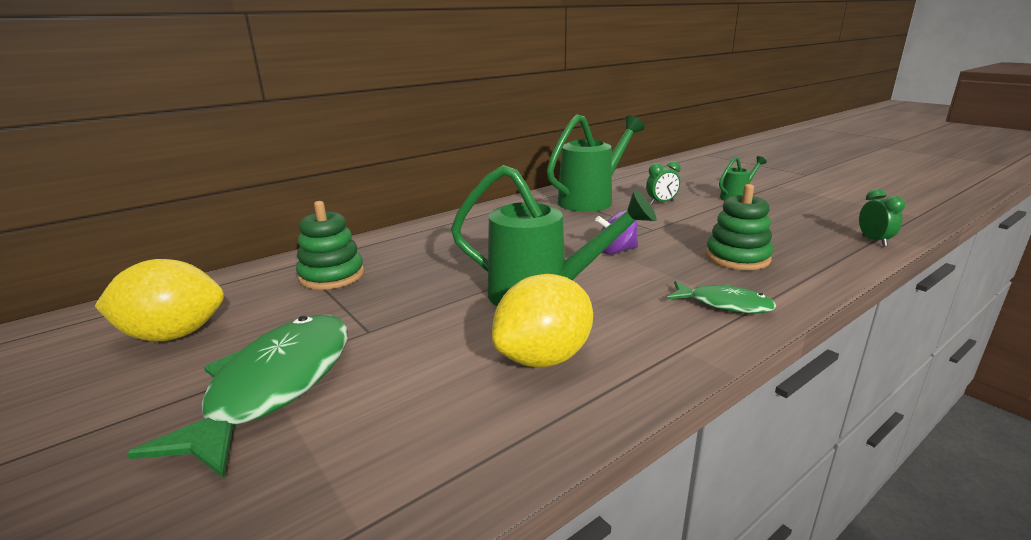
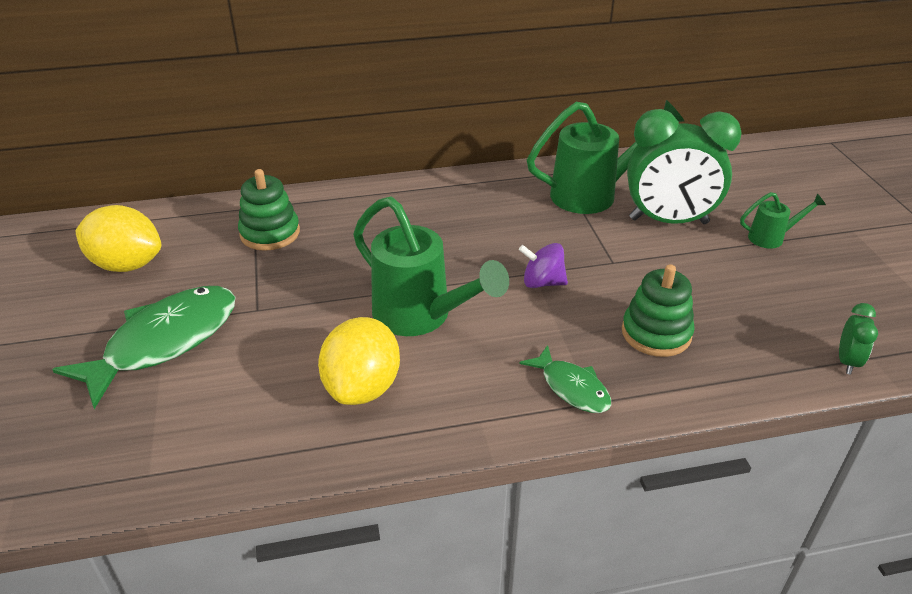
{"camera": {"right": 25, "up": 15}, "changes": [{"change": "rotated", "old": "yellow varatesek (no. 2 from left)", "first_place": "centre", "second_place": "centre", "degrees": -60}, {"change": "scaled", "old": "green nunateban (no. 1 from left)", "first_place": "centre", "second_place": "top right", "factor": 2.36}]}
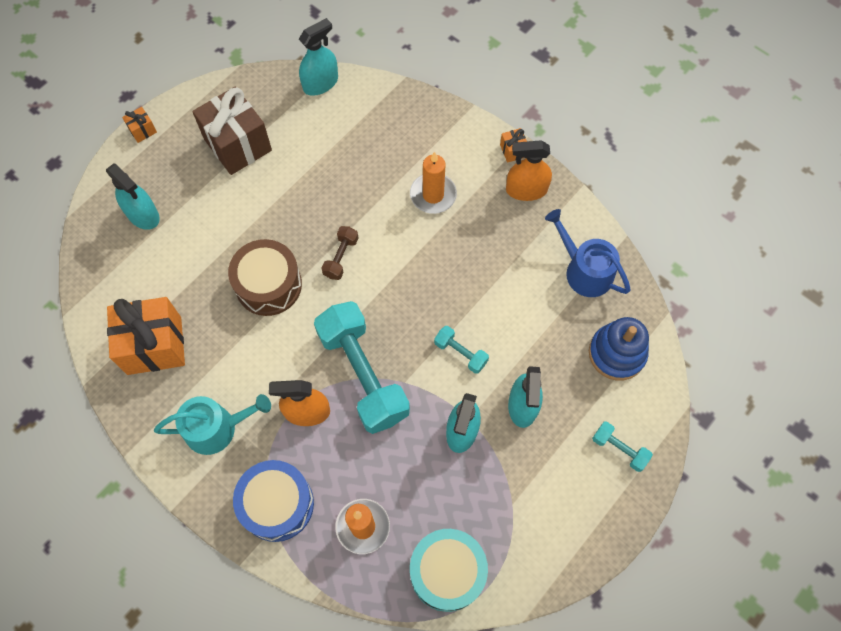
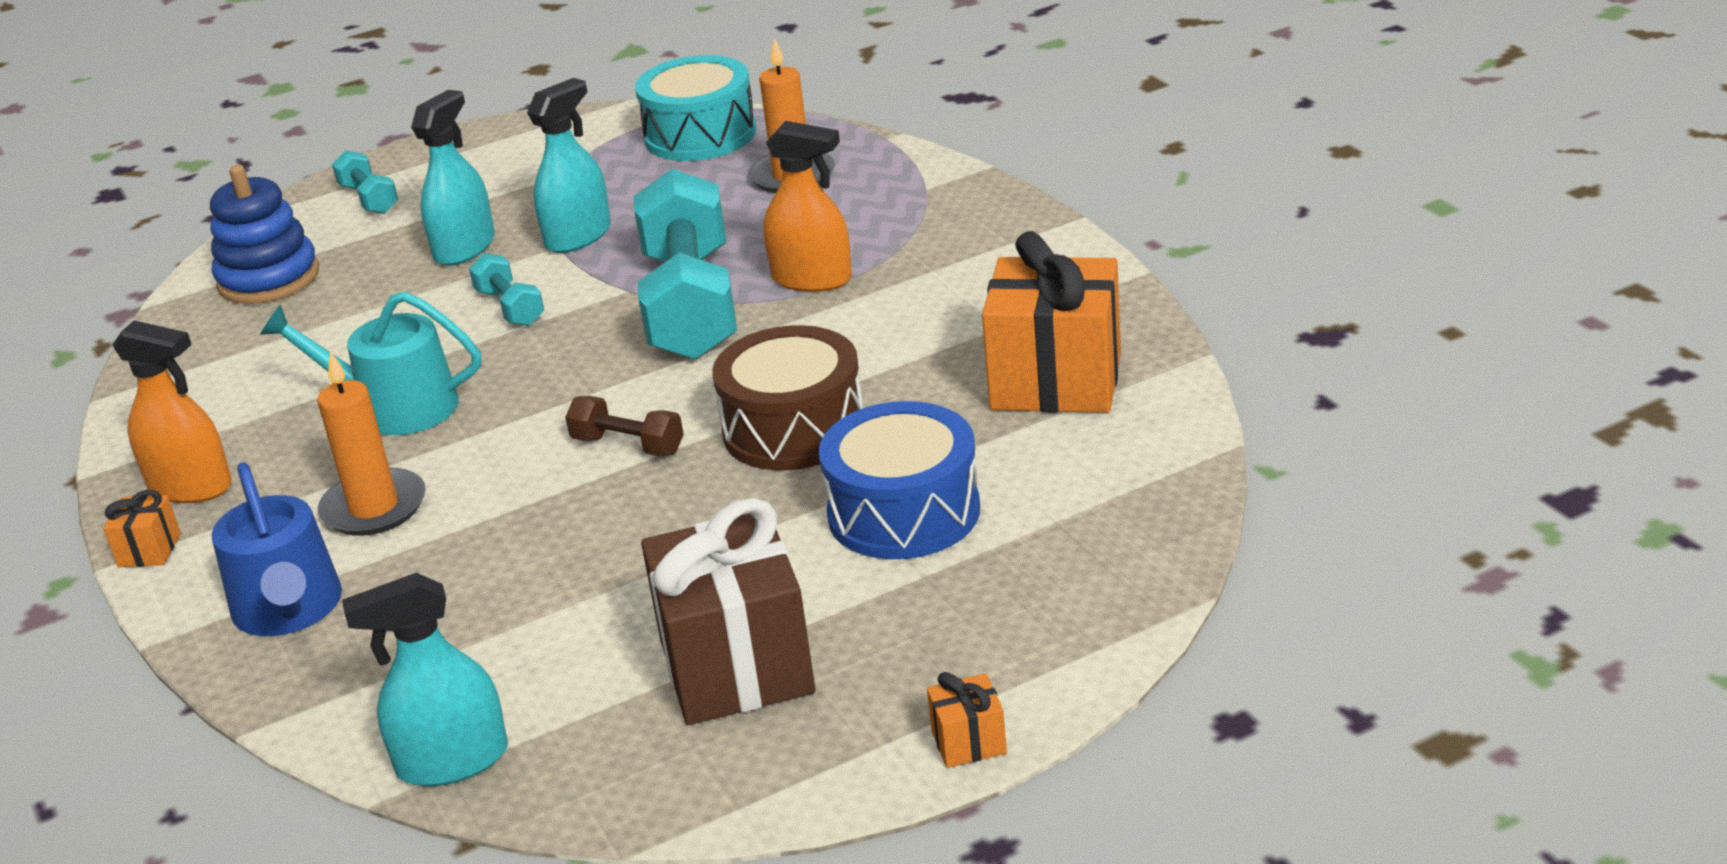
{"camera": {"right": -155, "up": -35}, "changes": [{"change": "gone", "old": "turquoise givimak (no. 1 from left)", "first_place": "top left"}, {"change": "shifted", "old": "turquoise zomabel", "first_place": "bottom left", "second_place": "middle left"}, {"change": "shifted", "old": "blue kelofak", "first_place": "bottom left", "second_place": "centre"}, {"change": "rotated", "old": "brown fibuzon", "first_place": "centre", "second_place": "centre", "degrees": 75}, {"change": "shifted", "old": "blue zomabel", "first_place": "middle right", "second_place": "middle left"}]}
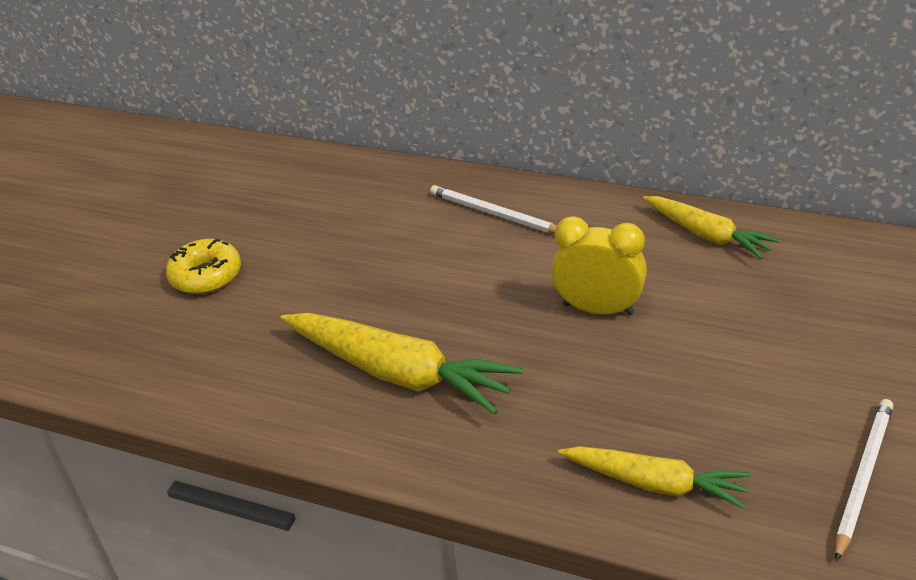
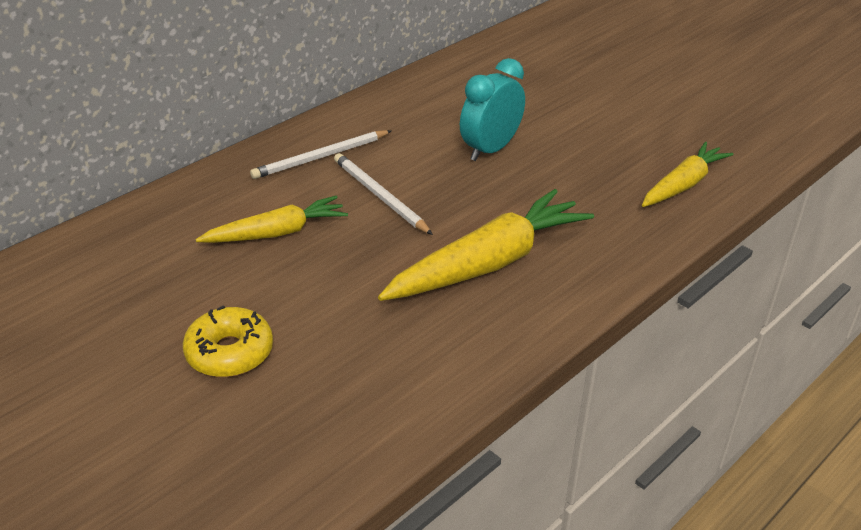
{"camera": {"right": -70, "up": 0}, "changes": [{"change": "repainted", "old": "yellow nunateban", "new": "turquoise nunateban", "first_place": "centre", "second_place": "top centre"}, {"change": "shifted", "old": "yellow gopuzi (no. 3 from left in the first image)", "new": "yellow gopuzi (no. 1 from left)", "first_place": "middle right", "second_place": "middle left"}, {"change": "shifted", "old": "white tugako (no. 2 from left)", "first_place": "bottom right", "second_place": "centre"}]}
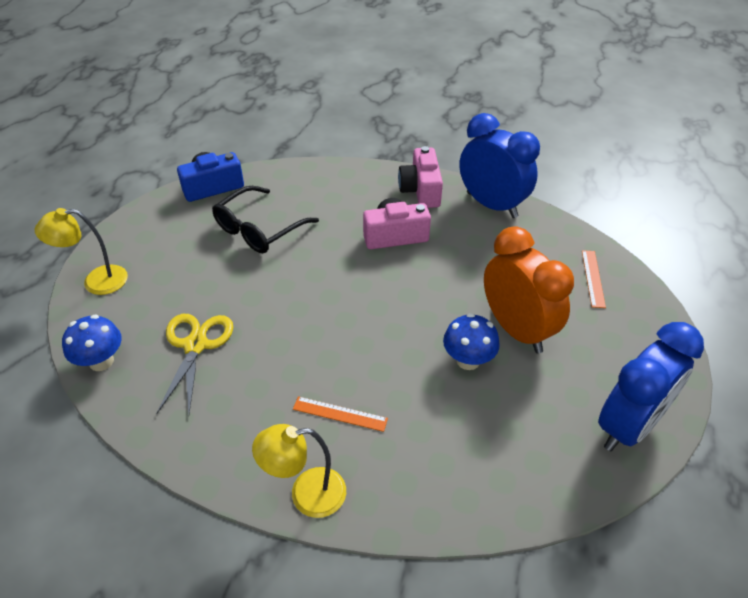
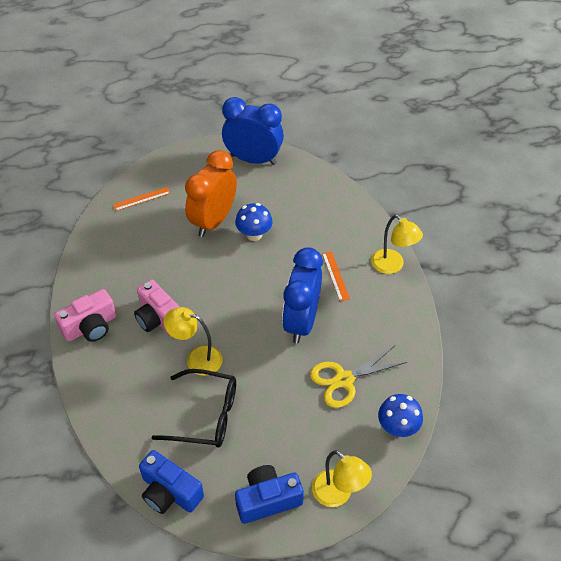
{"camera": {"right": -120, "up": 5}, "changes": [{"change": "shifted", "old": "blue nunateban (no. 1 from left in the first image)", "new": "blue nunateban (no. 2 from left)", "first_place": "top right", "second_place": "centre"}, {"change": "new", "new": "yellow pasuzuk (no. 1 from left)", "second_place": "centre"}, {"change": "new", "new": "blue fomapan (no. 2 from left)", "second_place": "bottom centre"}]}
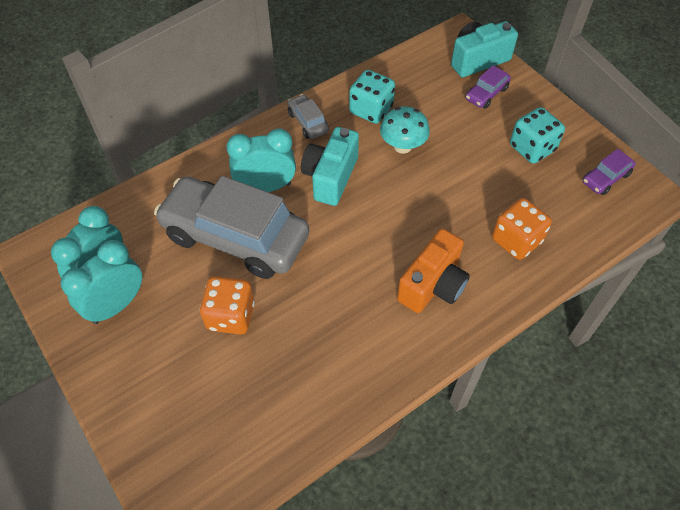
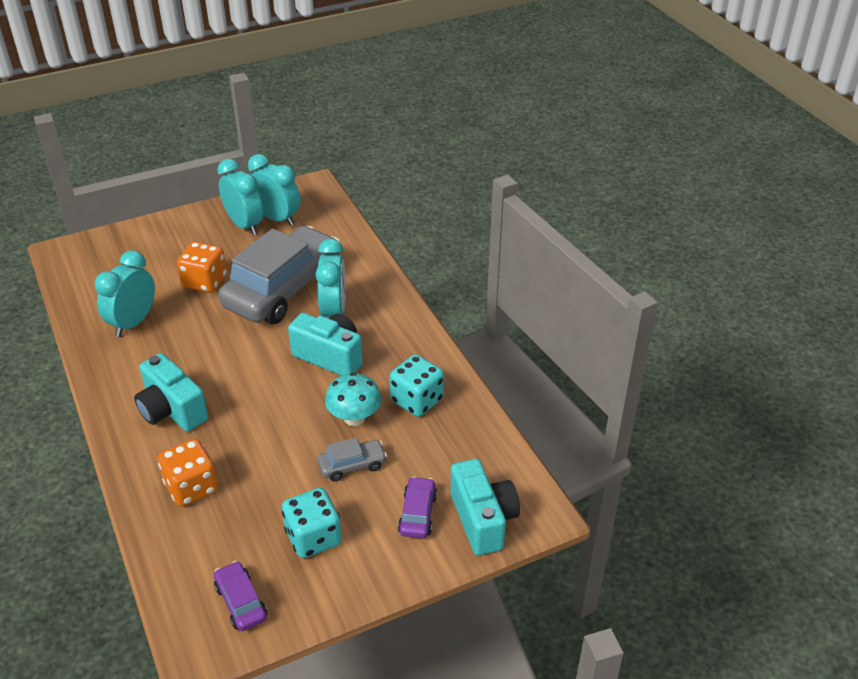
{"camera": {"right": 100, "up": -15}, "changes": [{"change": "shifted", "old": "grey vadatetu (no. 2 from left)", "first_place": "top centre", "second_place": "bottom centre"}, {"change": "repainted", "old": "orange fomapan", "new": "turquoise fomapan (no. 1 from left)", "first_place": "centre", "second_place": "middle left"}, {"change": "rotated", "old": "purple vadatetu (no. 1 from left in the first image)", "first_place": "top right", "second_place": "bottom centre", "degrees": 45}, {"change": "new", "new": "turquoise nunateban (no. 1 from left)", "second_place": "middle left"}]}
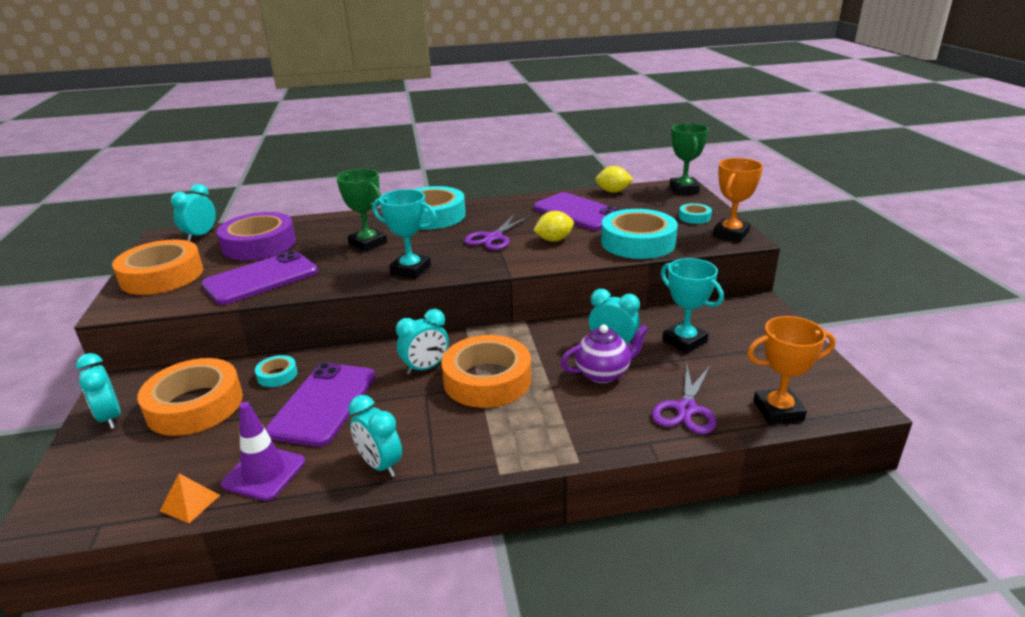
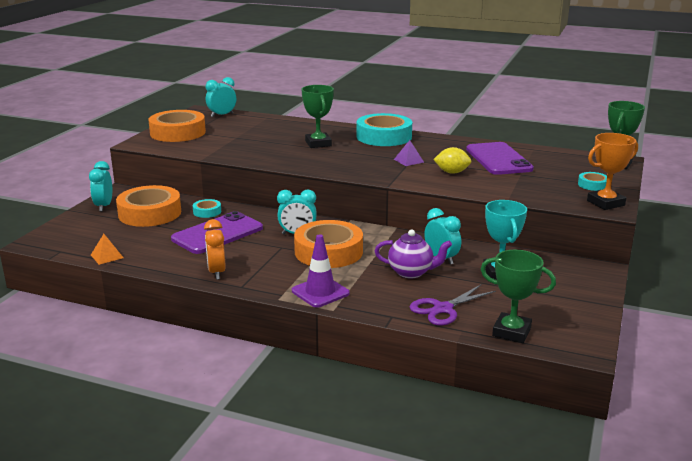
{"camera": {"right": 30, "up": -5}, "changes": [{"change": "gone", "old": "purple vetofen (no. 1 from left)", "first_place": "middle left"}, {"change": "gone", "old": "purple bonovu", "first_place": "middle left"}, {"change": "shifted", "old": "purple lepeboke", "first_place": "bottom left", "second_place": "centre"}, {"change": "repainted", "old": "turquoise nunateban (no. 3 from left)", "new": "orange nunateban", "first_place": "bottom centre", "second_place": "middle left"}, {"change": "gone", "old": "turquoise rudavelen (no. 1 from left)", "first_place": "centre"}, {"change": "swapped", "old": "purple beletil (no. 1 from left)", "new": "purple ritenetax", "first_place": "centre", "second_place": "top centre"}, {"change": "gone", "old": "yellow varatesek (no. 2 from left)", "first_place": "top centre"}, {"change": "gone", "old": "turquoise bonovu (no. 3 from left)", "first_place": "centre"}, {"change": "repainted", "old": "orange rudavelen (no. 2 from left)", "new": "green rudavelen (no. 2 from left)", "first_place": "middle right", "second_place": "middle right"}]}
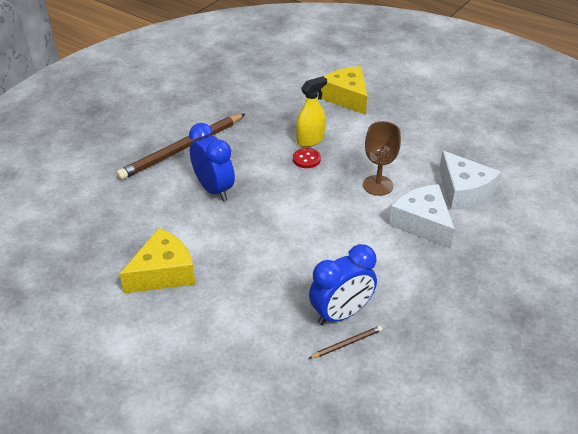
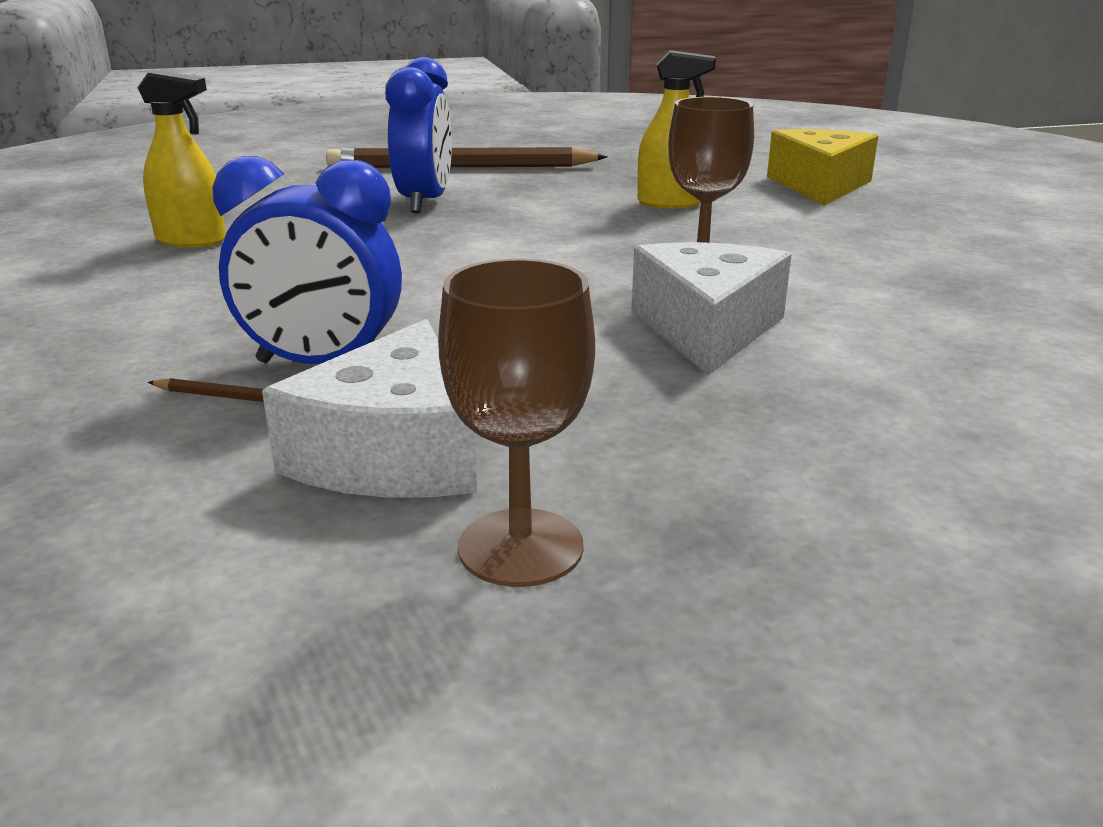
{"camera": {"right": 40, "up": -15}, "changes": [{"change": "swapped", "old": "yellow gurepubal (no. 1 from left)", "new": "yellow givimak (no. 1 from left)", "first_place": "middle left", "second_place": "top left"}, {"change": "gone", "old": "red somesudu", "first_place": "centre"}, {"change": "shifted", "old": "white gurepubal (no. 2 from left in the first image)", "new": "white gurepubal (no. 1 from left)", "first_place": "middle right", "second_place": "centre"}, {"change": "new", "new": "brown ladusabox (no. 1 from left)", "second_place": "centre"}]}
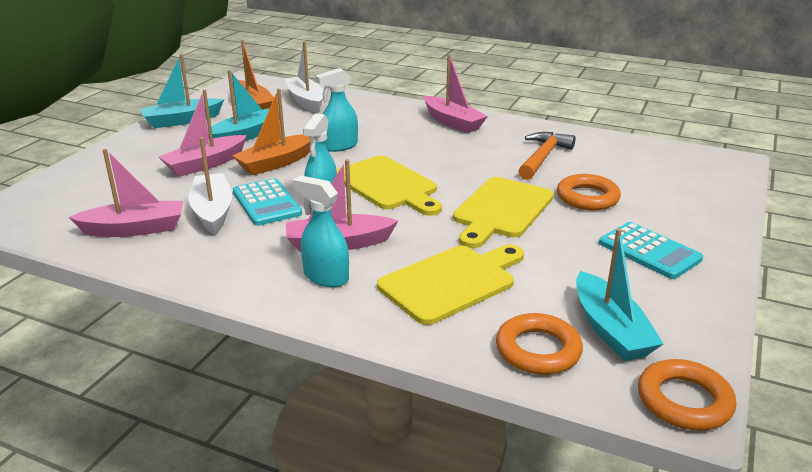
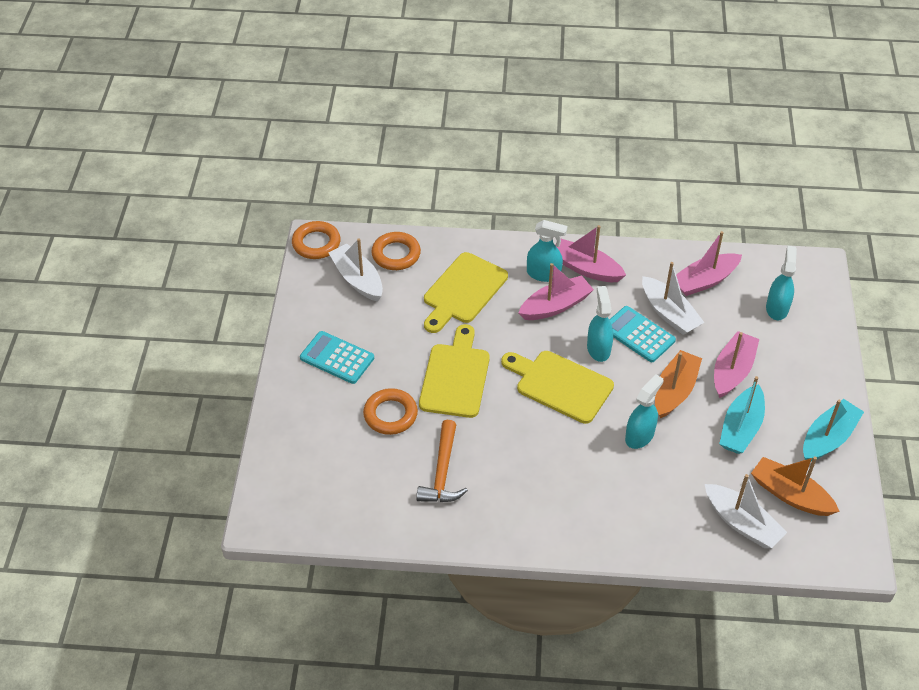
{"camera": {"right": 160, "up": 20}, "changes": [{"change": "shifted", "old": "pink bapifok (no. 4 from left in the first image)", "new": "pink bapifok (no. 2 from left)", "first_place": "top centre", "second_place": "centre"}, {"change": "repainted", "old": "turquoise bapifok (no. 3 from left)", "new": "white bapifok (no. 1 from left)", "first_place": "middle right", "second_place": "centre"}, {"change": "new", "new": "turquoise givimak (no. 4 from left)", "second_place": "middle right"}]}
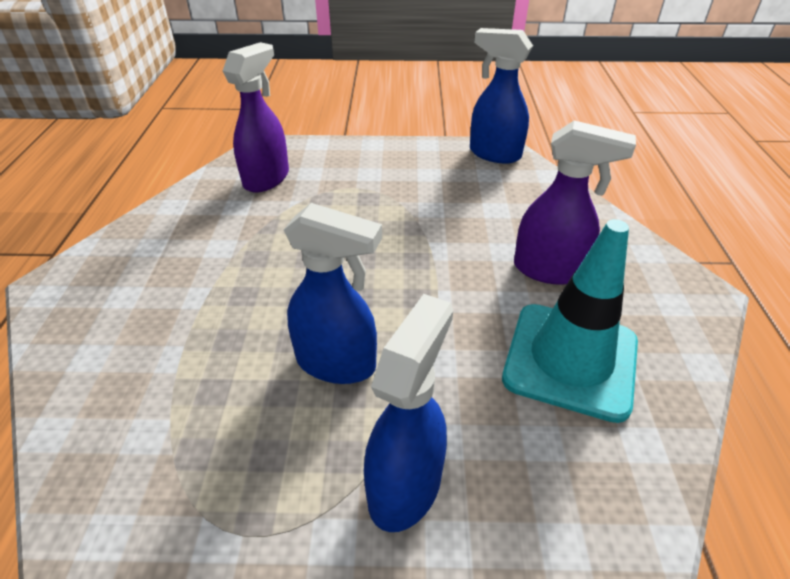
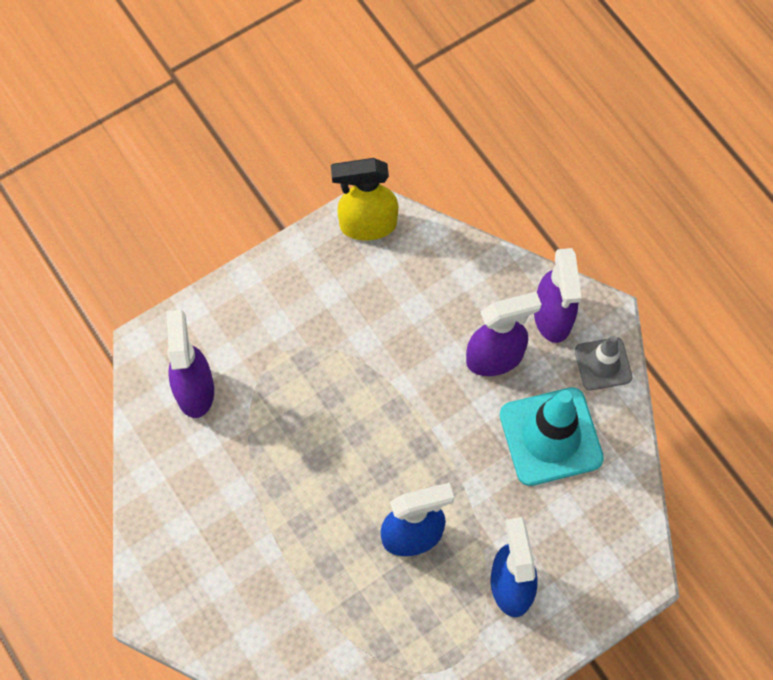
{"camera": {"right": -35, "up": 25}, "changes": [{"change": "repainted", "old": "blue givimak (no. 3 from left)", "new": "yellow givimak", "first_place": "top centre", "second_place": "top centre"}, {"change": "new", "new": "purple givimak (no. 3 from left)", "second_place": "middle right"}, {"change": "new", "new": "grey lepeboke", "second_place": "middle right"}]}
